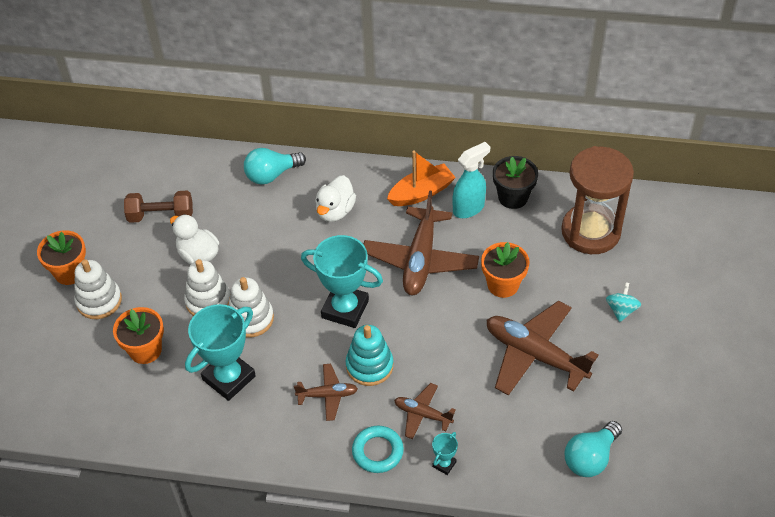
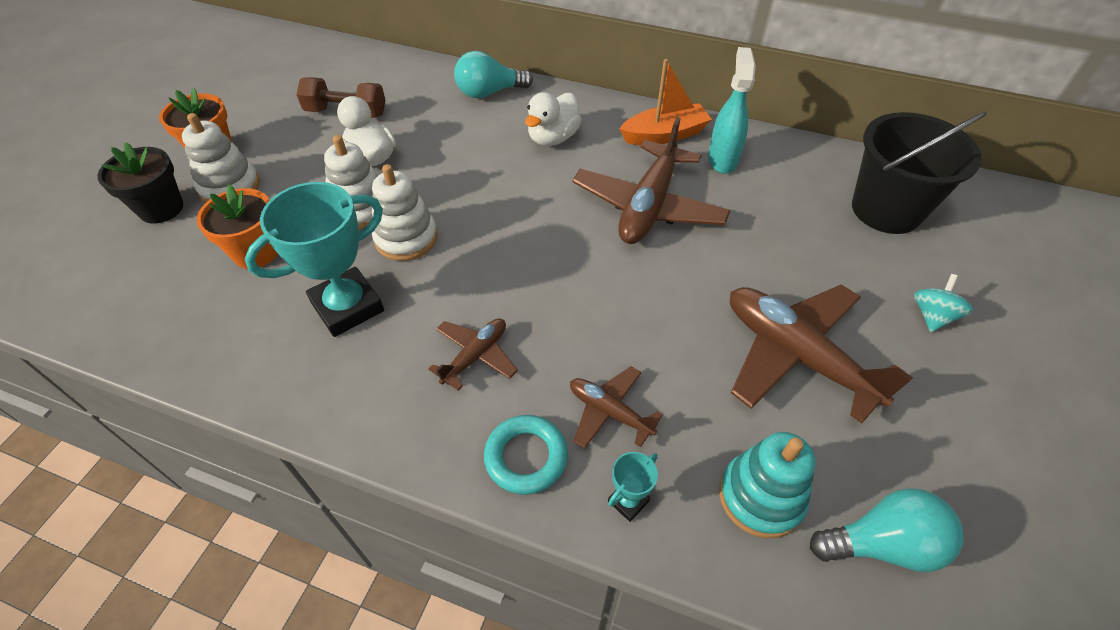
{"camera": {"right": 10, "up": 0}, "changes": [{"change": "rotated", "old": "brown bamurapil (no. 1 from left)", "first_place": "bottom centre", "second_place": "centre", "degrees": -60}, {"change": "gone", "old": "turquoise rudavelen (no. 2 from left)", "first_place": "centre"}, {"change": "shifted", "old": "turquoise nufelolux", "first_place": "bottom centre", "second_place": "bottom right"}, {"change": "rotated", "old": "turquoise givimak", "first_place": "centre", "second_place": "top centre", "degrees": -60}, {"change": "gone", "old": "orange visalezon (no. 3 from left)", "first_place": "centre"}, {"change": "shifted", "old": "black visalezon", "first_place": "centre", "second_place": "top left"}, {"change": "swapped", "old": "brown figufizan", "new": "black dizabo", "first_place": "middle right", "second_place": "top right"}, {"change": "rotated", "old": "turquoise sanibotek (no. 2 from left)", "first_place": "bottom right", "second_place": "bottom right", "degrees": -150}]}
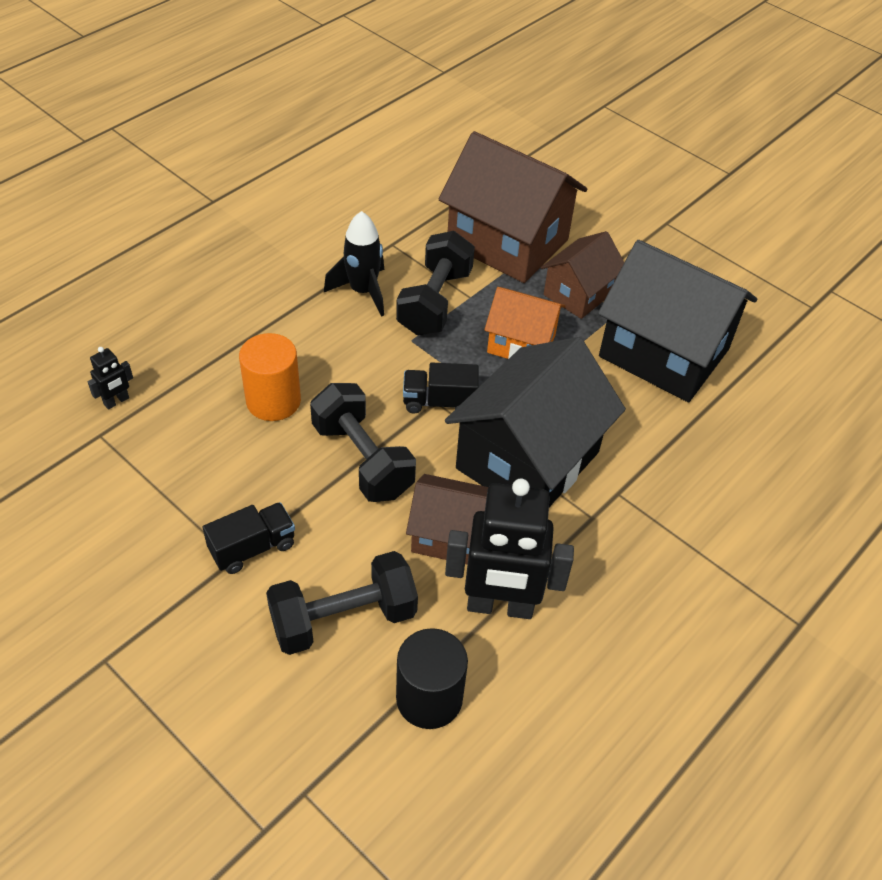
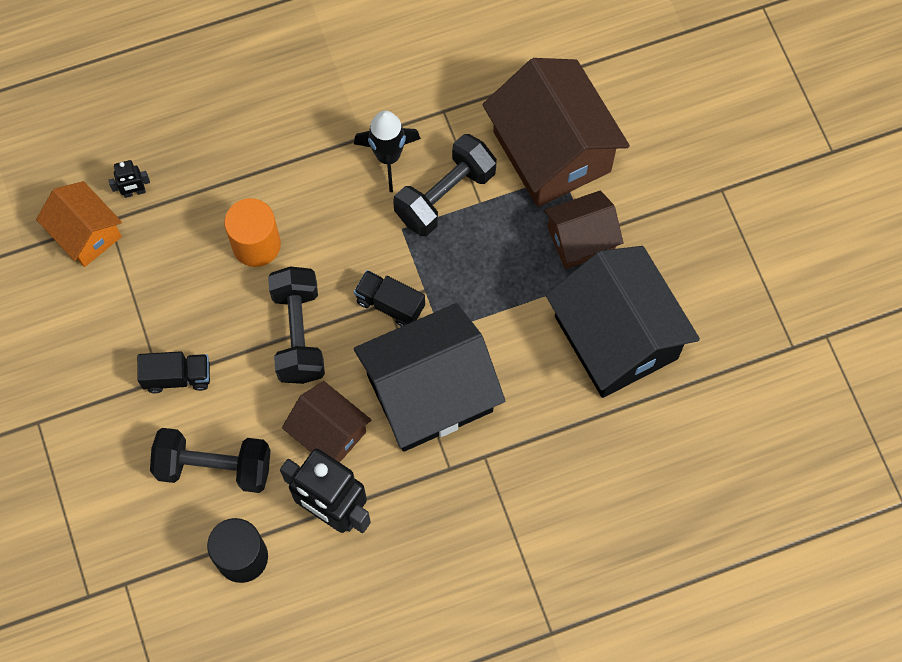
{"camera": {"right": 30, "up": 20}, "changes": [{"change": "shifted", "old": "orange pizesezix", "first_place": "centre", "second_place": "middle left"}]}
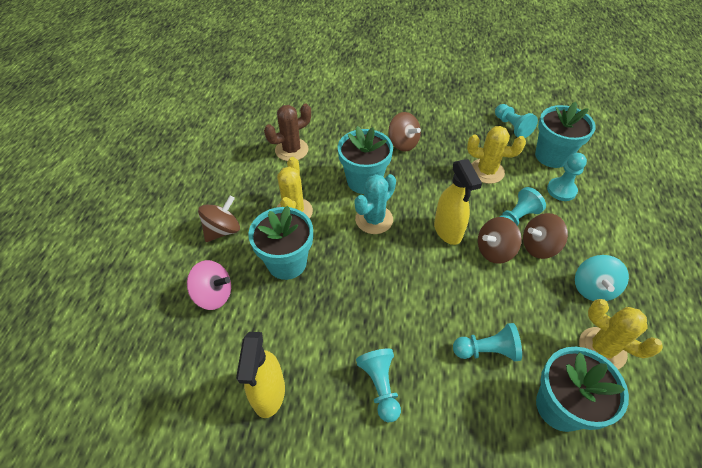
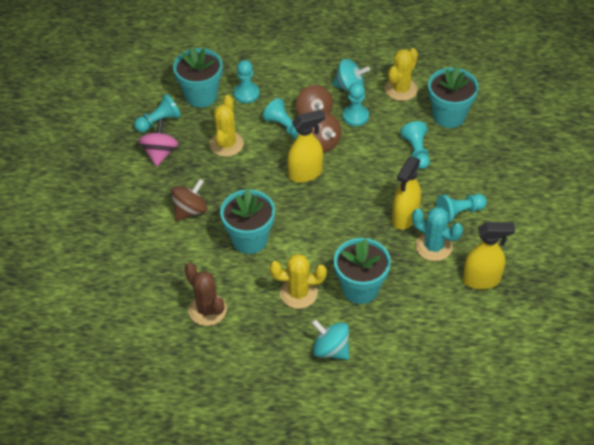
{"camera": {"right": -95, "up": 0}, "changes": [{"change": "shifted", "old": "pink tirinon", "first_place": "middle left", "second_place": "top left"}, {"change": "repainted", "old": "brown tirinon (no. 1 from left)", "new": "turquoise tirinon (no. 1 from left)", "first_place": "middle left", "second_place": "bottom centre"}, {"change": "shifted", "old": "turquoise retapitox", "first_place": "centre", "second_place": "middle right"}, {"change": "new", "new": "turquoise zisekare (no. 4 from left)", "second_place": "top centre"}, {"change": "new", "new": "yellow givimak (no. 2 from left)", "second_place": "middle right"}]}
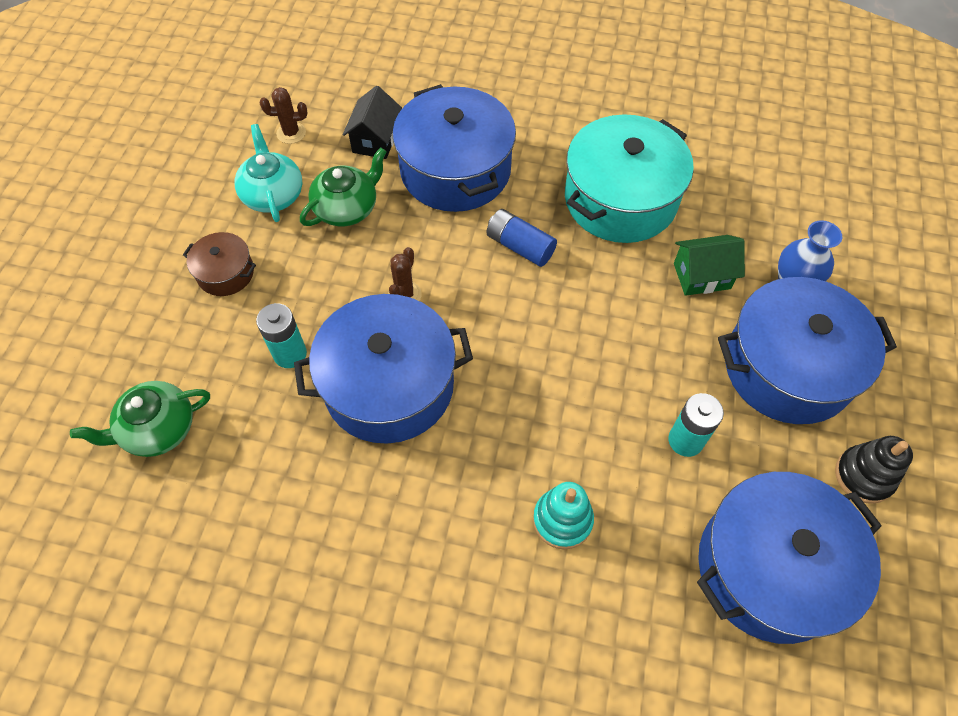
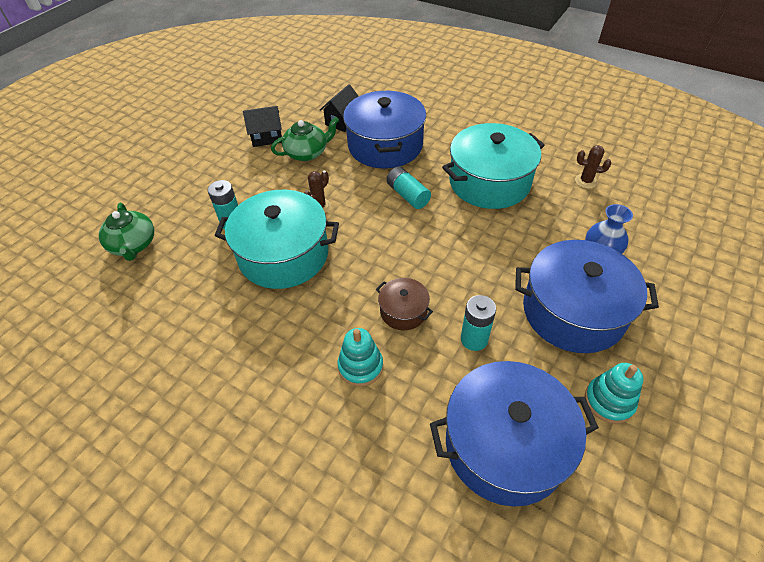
{"camera": {"right": 20, "up": -10}, "changes": [{"change": "rotated", "old": "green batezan (no. 1 from left)", "first_place": "middle left", "second_place": "middle left", "degrees": -105}, {"change": "shifted", "old": "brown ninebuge", "first_place": "middle left", "second_place": "centre"}, {"change": "swapped", "old": "turquoise batezan", "new": "black pizesezix (no. 1 from left)", "first_place": "top left", "second_place": "top centre"}, {"change": "shifted", "old": "brown retapitox (no. 1 from left in the first image)", "new": "brown retapitox (no. 2 from left)", "first_place": "top left", "second_place": "top right"}, {"change": "repainted", "old": "blue ninebuge (no. 1 from left)", "new": "turquoise ninebuge (no. 1 from left)", "first_place": "centre", "second_place": "centre"}, {"change": "repainted", "old": "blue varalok", "new": "turquoise varalok (no. 2 from left)", "first_place": "top centre", "second_place": "centre"}, {"change": "gone", "old": "green pizesezix", "first_place": "middle right"}, {"change": "repainted", "old": "black nufelolux", "new": "turquoise nufelolux (no. 2 from left)", "first_place": "middle right", "second_place": "bottom right"}]}
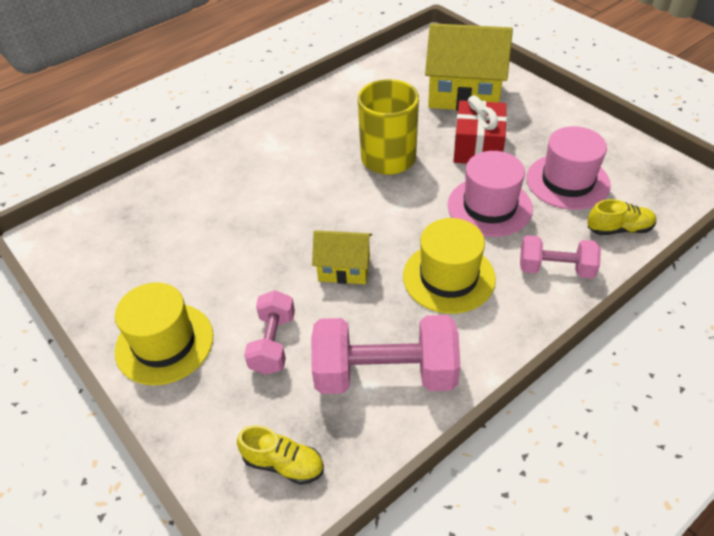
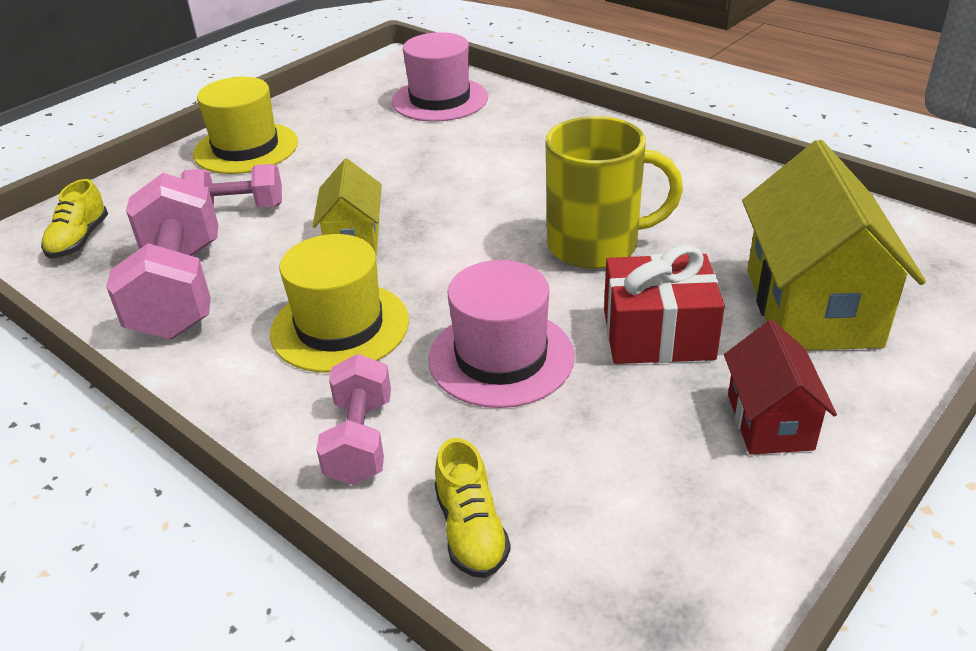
{"camera": {"right": 80, "up": -10}, "changes": [{"change": "shifted", "old": "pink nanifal (no. 2 from left in the first image)", "new": "pink nanifal (no. 1 from left)", "first_place": "top right", "second_place": "top centre"}, {"change": "new", "new": "red pizesezix", "second_place": "middle right"}]}
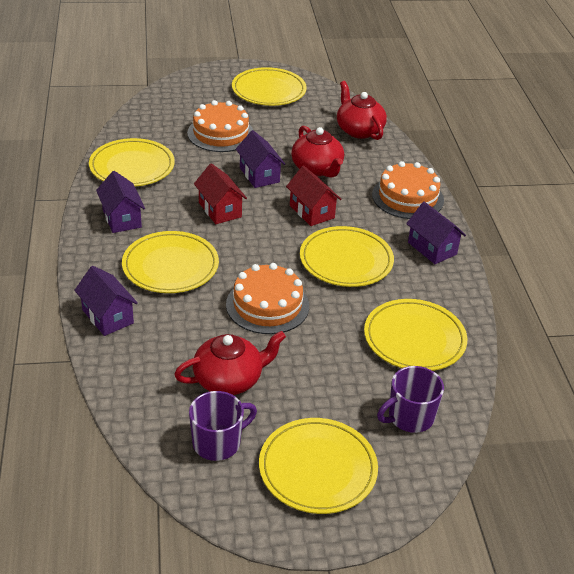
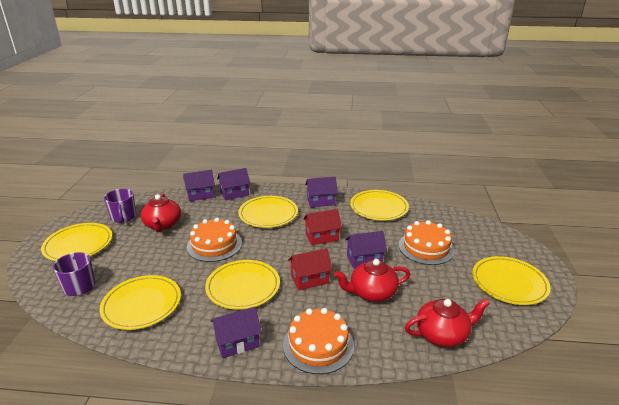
{"camera": {"right": 105, "up": -10}, "changes": [{"change": "new", "new": "purple pizesezix (no. 1 from left)", "second_place": "middle left"}]}
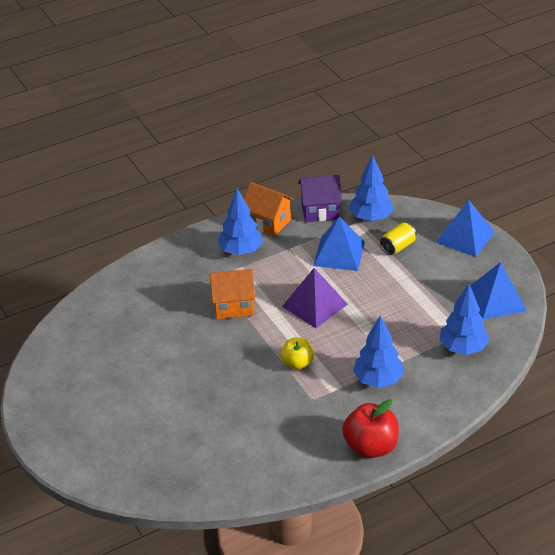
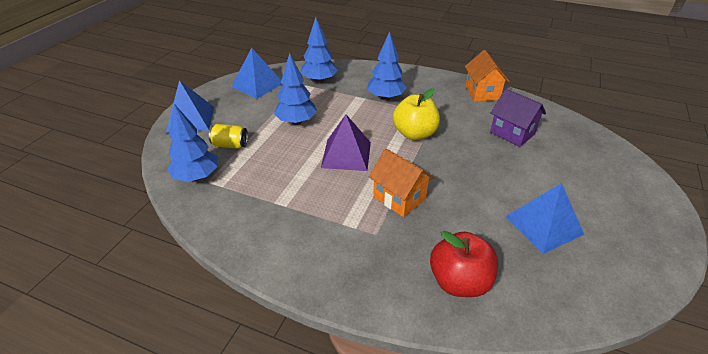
{"camera": {"right": -130, "up": 0}, "changes": [{"change": "shifted", "old": "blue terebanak (no. 1 from left in the first image)", "new": "blue terebanak (no. 2 from left)", "first_place": "centre", "second_place": "top centre"}, {"change": "shifted", "old": "orange pizesezix (no. 2 from left)", "first_place": "centre", "second_place": "top right"}, {"change": "scaled", "old": "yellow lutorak", "first_place": "centre", "second_place": "top centre", "factor": 1.59}, {"change": "shifted", "old": "purple pizesezix", "first_place": "centre", "second_place": "middle right"}, {"change": "shifted", "old": "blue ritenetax (no. 1 from left in the first image)", "new": "blue ritenetax (no. 3 from left)", "first_place": "centre", "second_place": "middle right"}, {"change": "shifted", "old": "red lutorak", "first_place": "bottom right", "second_place": "bottom centre"}]}
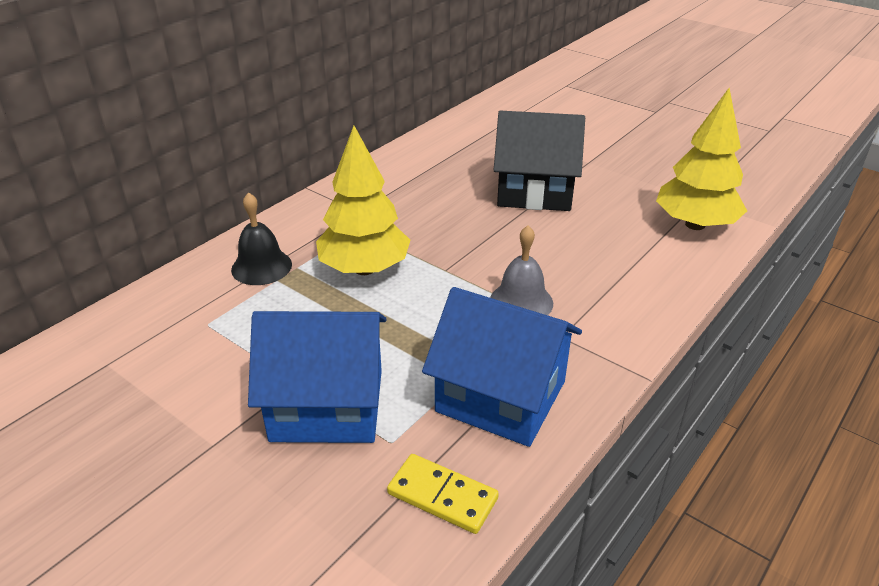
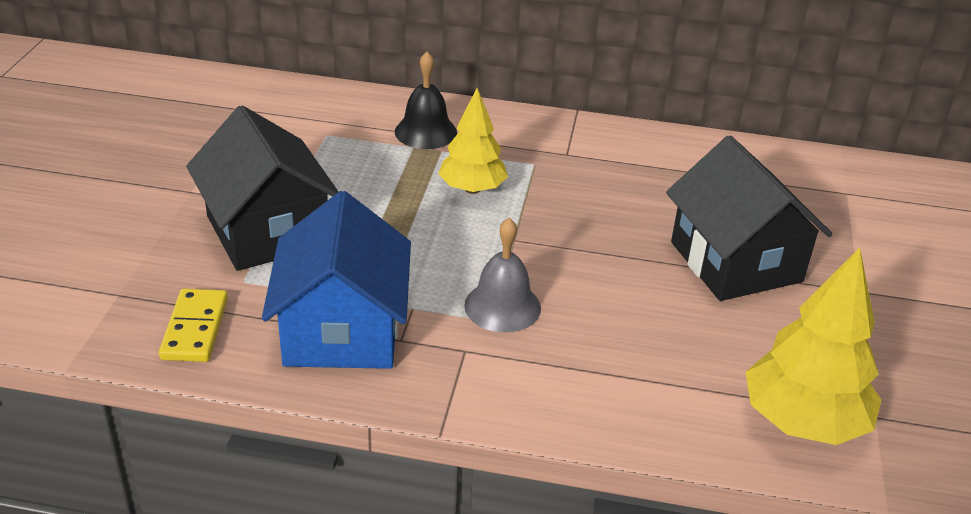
{"camera": {"right": 60, "up": 0}, "changes": [{"change": "repainted", "old": "blue pizesezix (no. 1 from left)", "new": "black pizesezix (no. 1 from left)", "first_place": "centre", "second_place": "middle left"}, {"change": "scaled", "old": "yellow terebanak (no. 1 from left)", "first_place": "centre", "second_place": "top centre", "factor": 0.66}]}
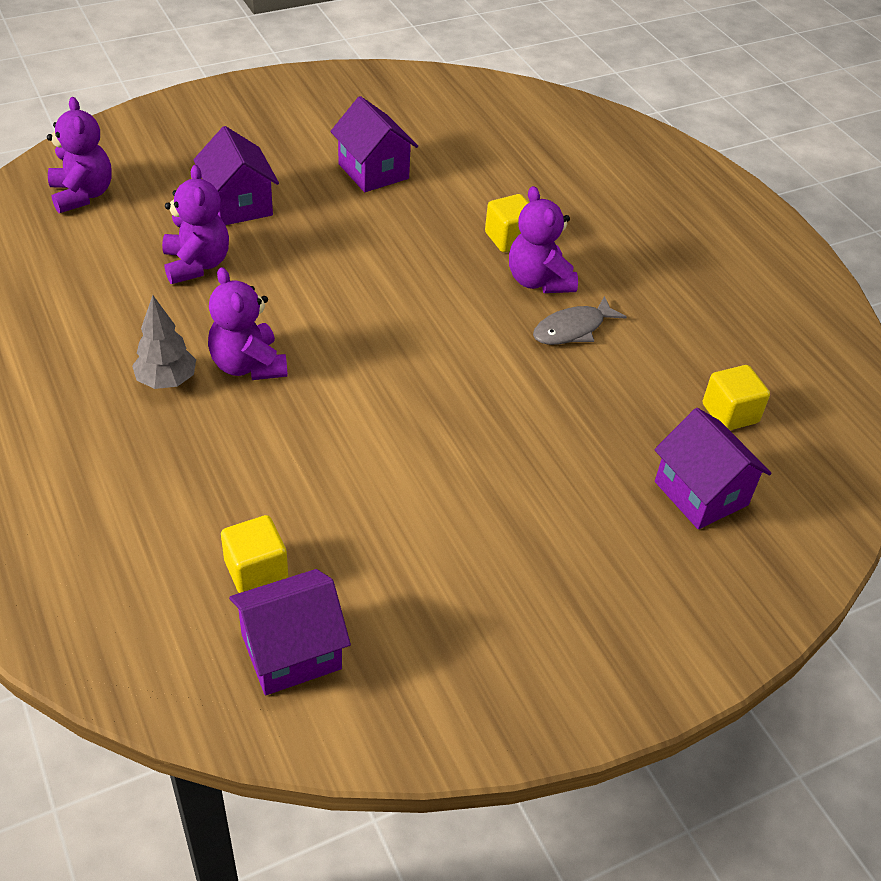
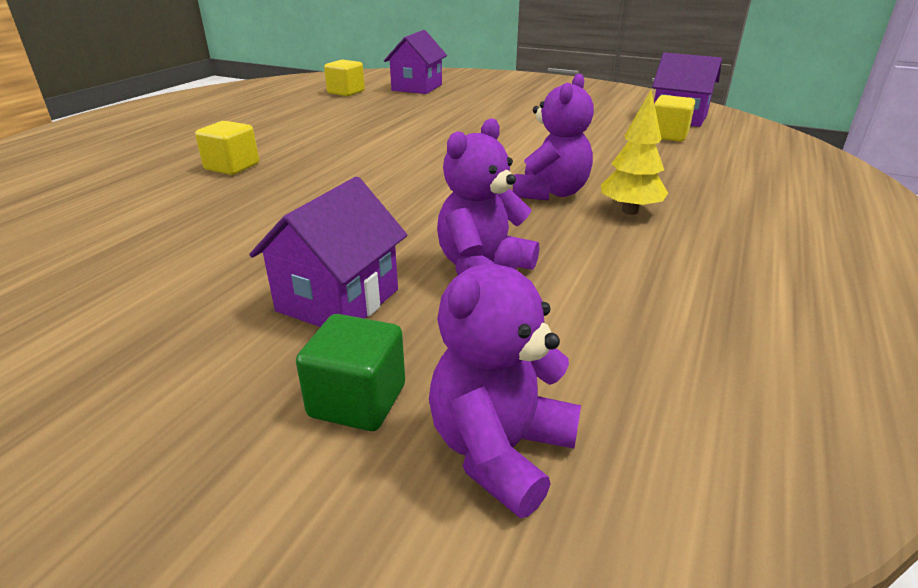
{"camera": {"right": -125, "up": -15}, "changes": [{"change": "repainted", "old": "grey terebanak", "new": "yellow terebanak", "first_place": "middle left", "second_place": "top right"}, {"change": "gone", "old": "purple pizesezix (no. 3 from left)", "first_place": "top centre"}, {"change": "gone", "old": "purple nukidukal (no. 4 from left)", "first_place": "top centre"}, {"change": "gone", "old": "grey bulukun", "first_place": "centre"}, {"change": "new", "new": "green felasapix", "second_place": "centre"}]}
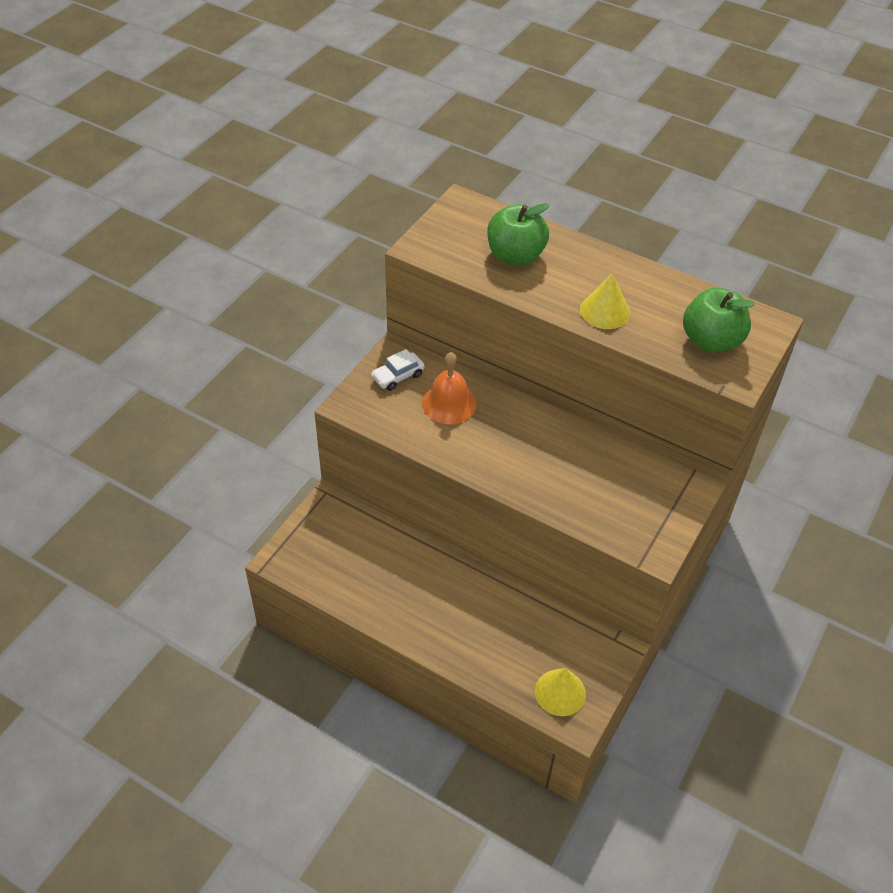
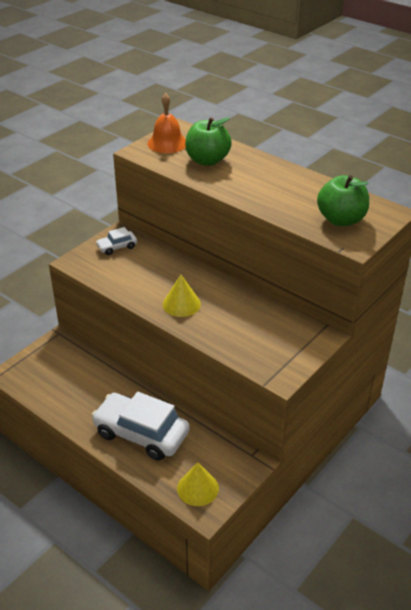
{"camera": {"right": 10, "up": -10}, "changes": [{"change": "shifted", "old": "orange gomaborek", "first_place": "centre", "second_place": "top centre"}, {"change": "shifted", "old": "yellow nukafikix (no. 2 from left in the first image)", "new": "yellow nukafikix (no. 1 from left)", "first_place": "middle right", "second_place": "centre"}, {"change": "new", "new": "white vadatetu (no. 2 from left)", "second_place": "bottom centre"}]}
